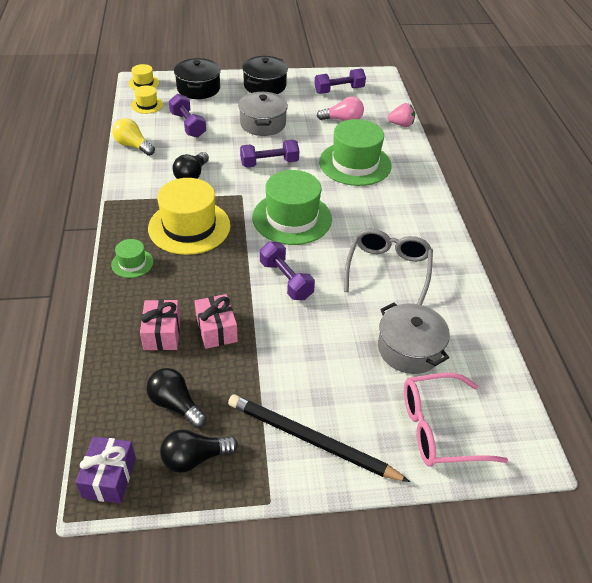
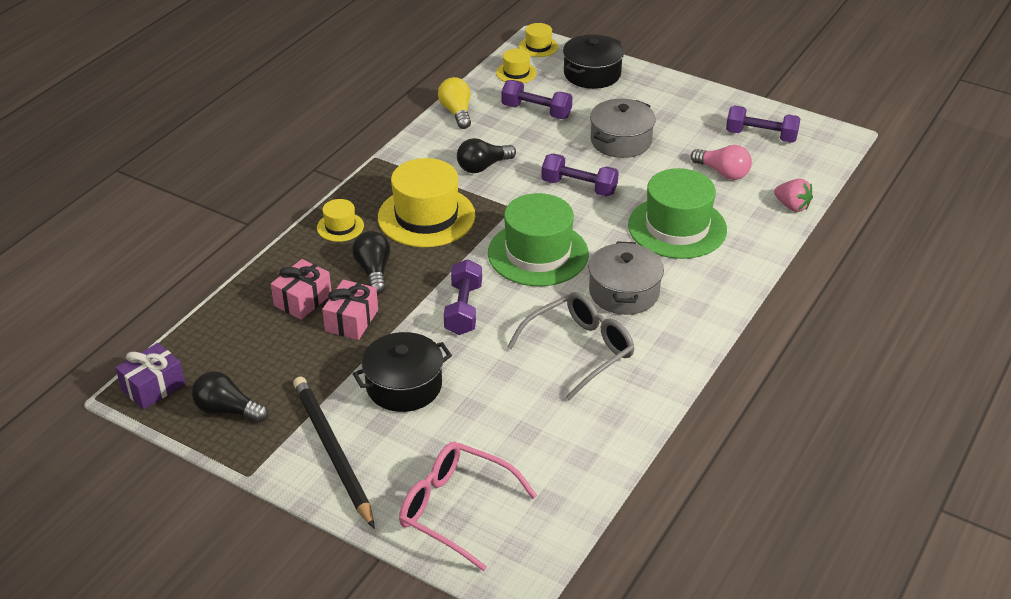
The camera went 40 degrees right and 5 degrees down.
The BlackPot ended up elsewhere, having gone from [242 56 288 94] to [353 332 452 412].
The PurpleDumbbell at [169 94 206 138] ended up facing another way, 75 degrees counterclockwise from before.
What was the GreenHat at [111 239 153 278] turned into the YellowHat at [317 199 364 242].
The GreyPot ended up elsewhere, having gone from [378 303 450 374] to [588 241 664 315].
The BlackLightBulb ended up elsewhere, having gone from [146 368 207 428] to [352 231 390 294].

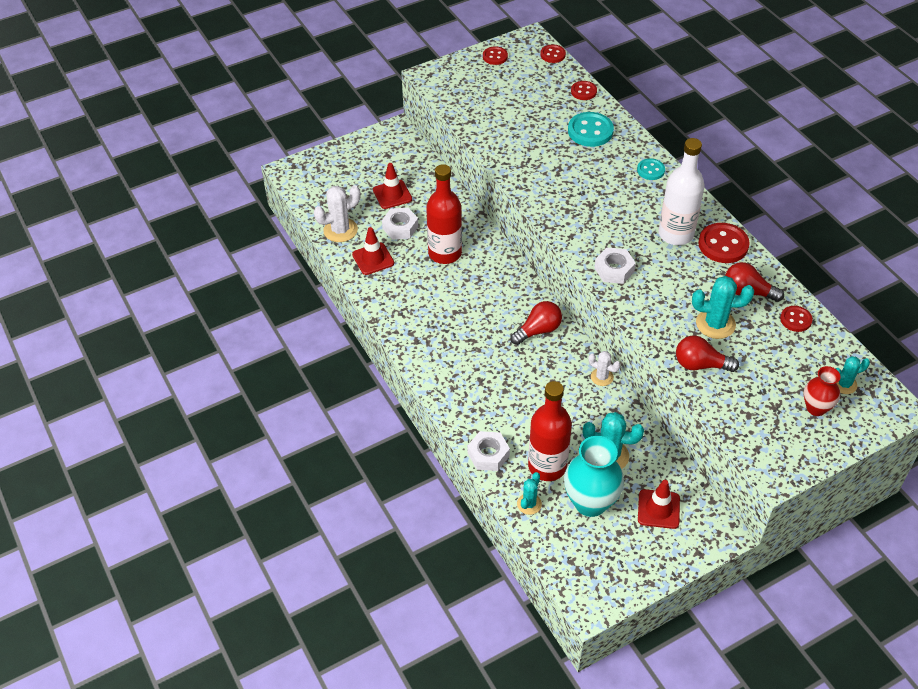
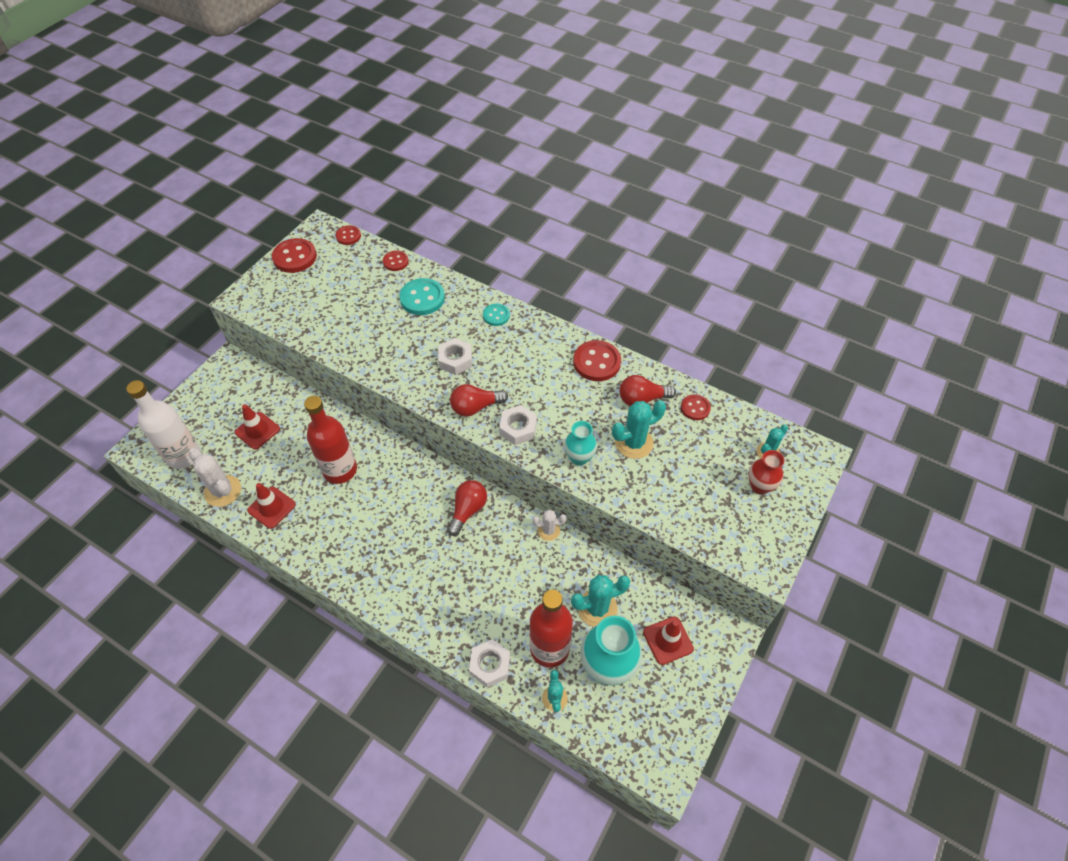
The camera went 30 degrees left and 5 degrees up.
The size of the RedButton at [483 46 508 65] changed by a factor of 1.70.
The WhiteBottle ended up elsewhere, having gone from [659 138 704 245] to [126 380 200 469].
The WhiteCactus at [314 185 360 242] ended up facing another way, 75 degrees counterclockwise from before.
The WhiteNut ended up elsewhere, having gone from [382 208 418 240] to [438 338 472 375].
The RedLightBulb ended up elsewhere, having gone from [676 336 739 372] to [450 384 508 417].
The second view gained the TurquoiseVase at [564 421 597 466].

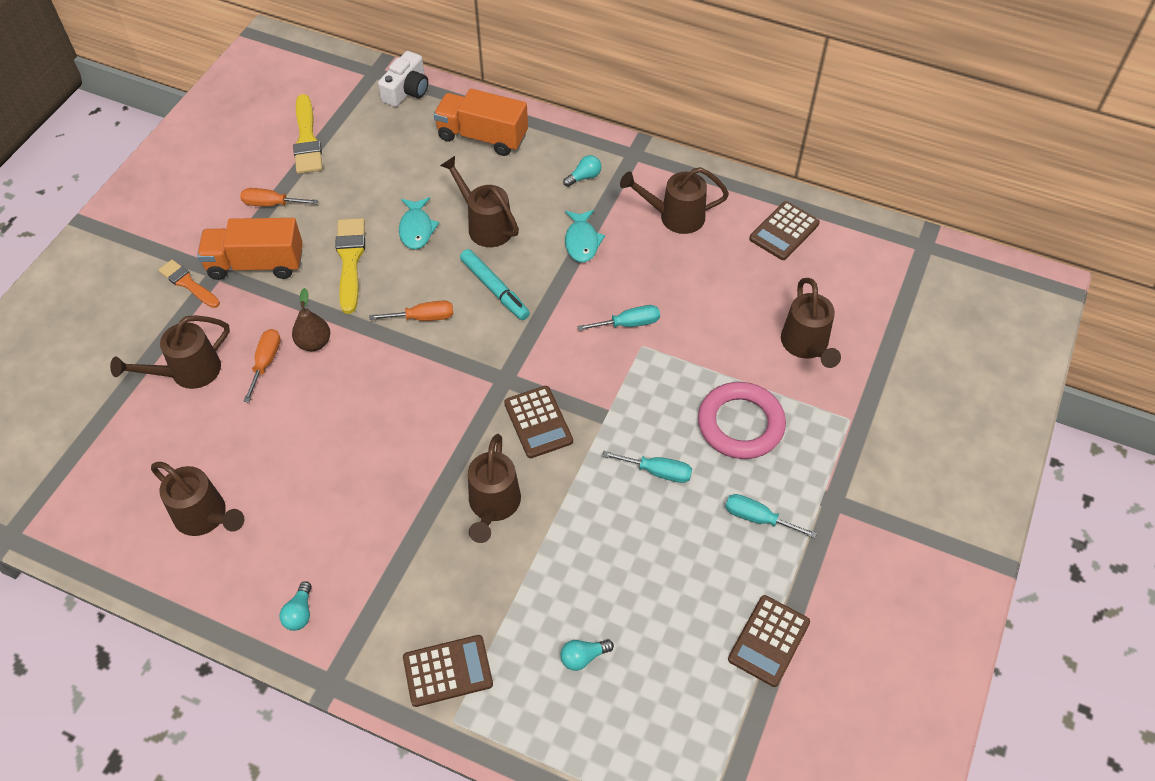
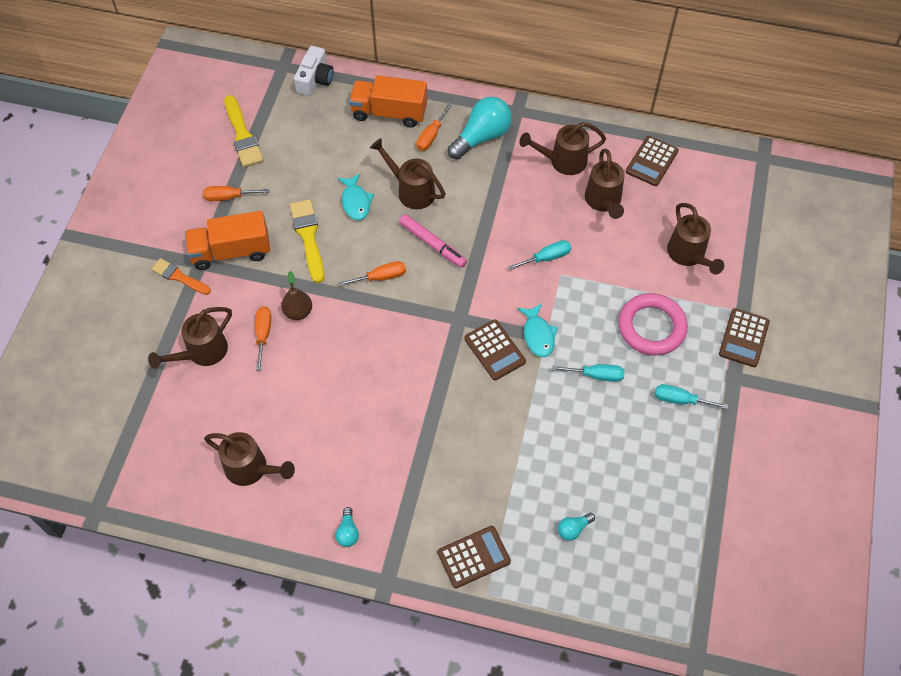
The camera went 10 degrees left and 5 degrees up.
The size of the TurquoiseLightBulb at [563 155 601 187] changed by a factor of 2.17.
The TurquoiseFish ended up elsewhere, having gone from [565 210 605 262] to [517 303 558 357].
What was the TurquoiseMarker at [460 249 530 320] turned into the PinkMarker at [399 214 467 268].
The BrownWateringCan ended up elsewhere, having gone from [468 434 521 543] to [585 149 625 219].
The BrownCalculator ended up elsewhere, having gone from [728 595 810 687] to [719 308 770 367].
The second view gained the OrangeScrewdriver at [416 104 452 151].

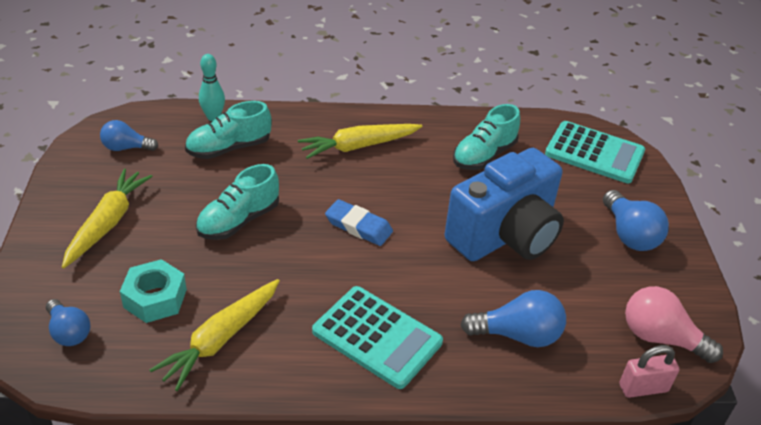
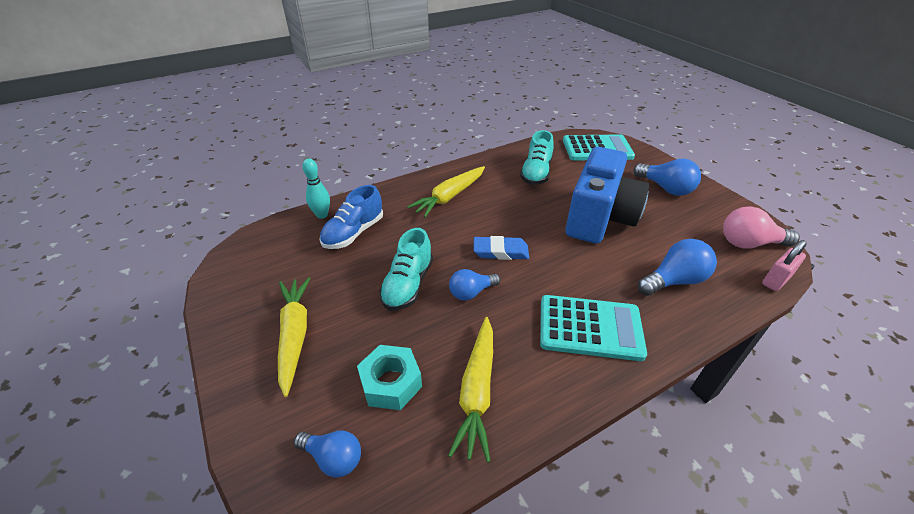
The camera went 25 degrees left and 0 degrees up.
What was the TurquoiseShoe at [185 101 272 159] turned into the BlueShoe at [320 185 383 249].
The BlueLightBulb ended up elsewhere, having gone from [100 120 158 151] to [449 269 501 301].

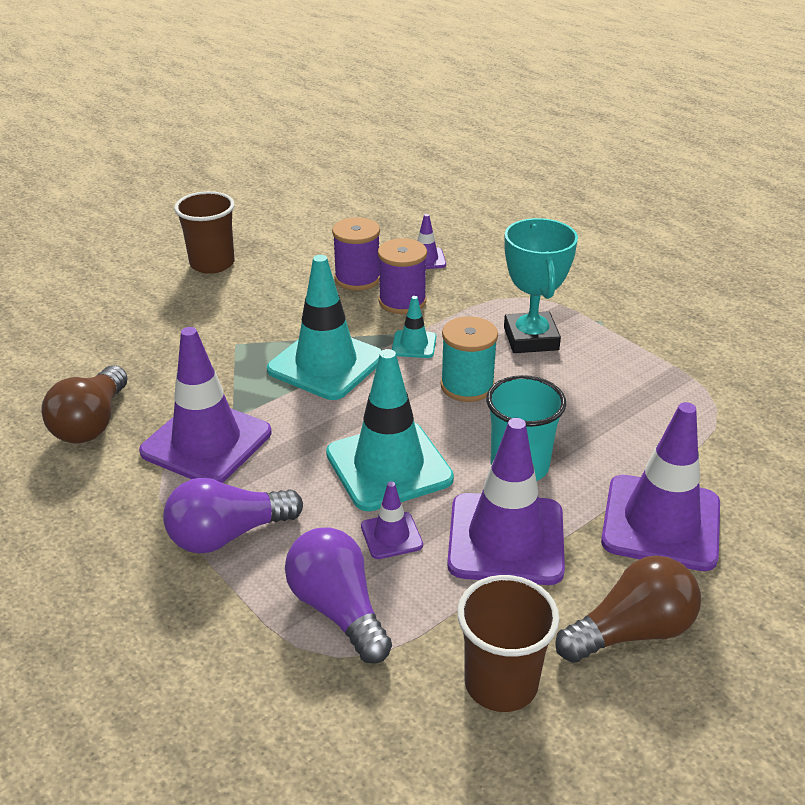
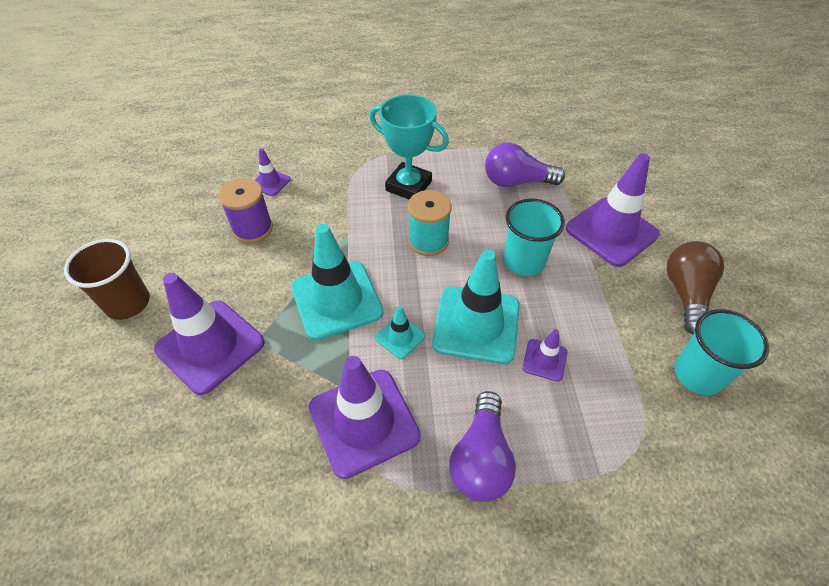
The camera went 55 degrees left and 15 degrees up.
The second view lost the PurpleSpool at [378 238 427 314].
The TurquoiseTrafficCone ended up elsewhere, having gone from [392 296 436 358] to [375 305 425 359].
The second view lost the BrownLightBulb at [42 365 128 444].
The PurpleTrafficCone ended up elsewhere, having gone from [447 418 565 585] to [154 273 265 395].
The PurpleLightBulb ended up elsewhere, having gone from [285 527 392 664] to [485 142 565 187].
What was the BrownCup at [457 575 560 712] turned into the TurquoiseCup at [675 309 769 395].

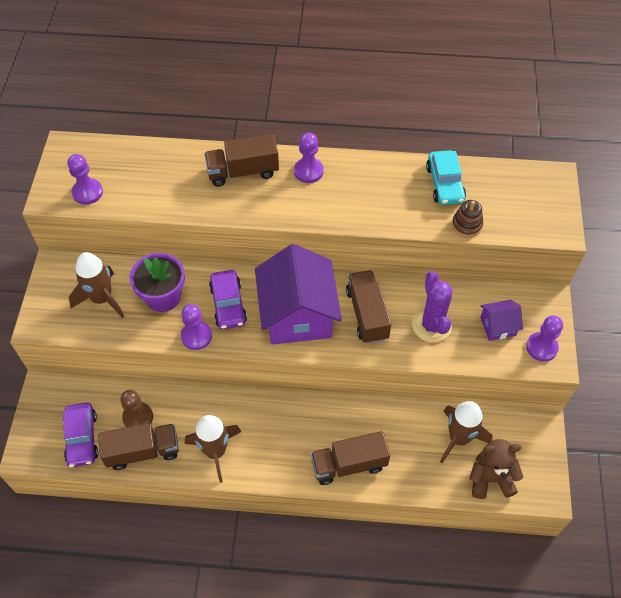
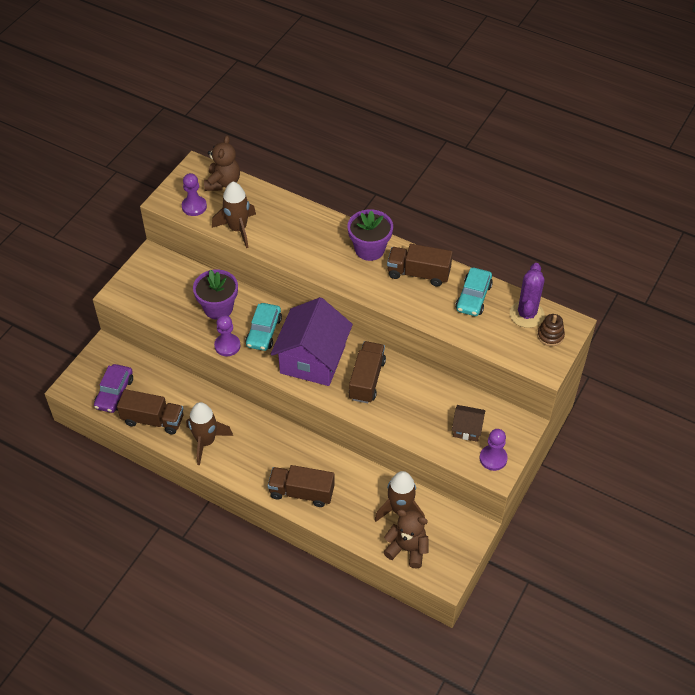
The camera went 25 degrees right and 5 degrees down.
Where the PurplePawn stood at [294 133 324 183], the PurpleFlowerPot came to stand at [348 209 393 261].
The BrownTruck ended up elsewhere, having gone from [204 134 279 187] to [387 244 453 287].
The BrownStackingToy ended up elsewhere, having gone from [452 200 483 237] to [537 314 565 346].
The BrownRocket ended up elsewhere, having gone from [69 252 125 318] to [212 182 256 248].
What was the PurpleCar at [209 270 247 329] turned into the TurquoiseCar at [245 303 282 351].
The PurpleCactus ended up elsewhere, having gone from [412 271 452 343] to [510 263 545 328].
What was the PurpleHouse at [480 300 523 341] turned into the BrownHouse at [452 405 485 442].
The second view lost the BrownPawn at [120 390 153 427].
The second view gained the BrownTeddyBear at [204 136 240 191].

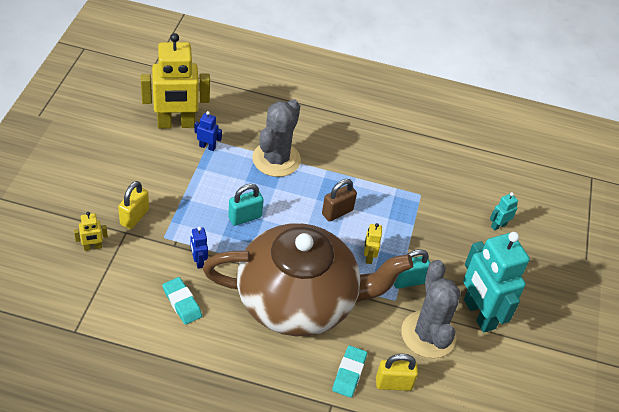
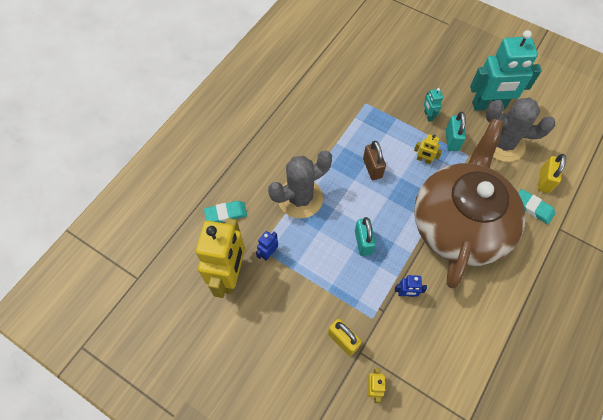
The camera went 65 degrees left and 15 degrees up.
The GreyCactus at [252 99 301 177] ended up facing another way, 75 degrees counterclockwise from before.
The TurquoiseRobot ended up elsewhere, having gone from [490 192 518 231] to [424 88 443 122].
The TurquoiseEraser ended up elsewhere, having gone from [162 277 202 325] to [204 201 247 223].

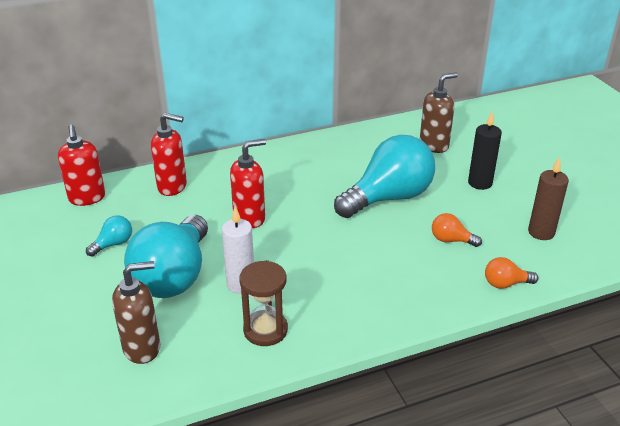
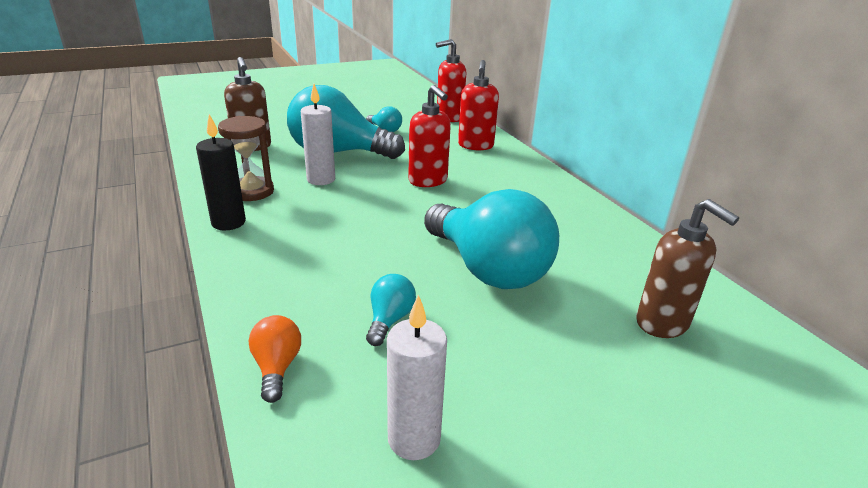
The camera went 85 degrees right and 5 degrees down.
The BlackCandle ended up elsewhere, having gone from [468 112 502 190] to [196 114 246 230].
What was the BrownCandle at [528 157 569 240] turned into the WhiteCandle at [387 295 447 460].
What was the OrangeLightBulb at [432 213 482 247] turned into the TurquoiseLightBulb at [366 274 416 346].

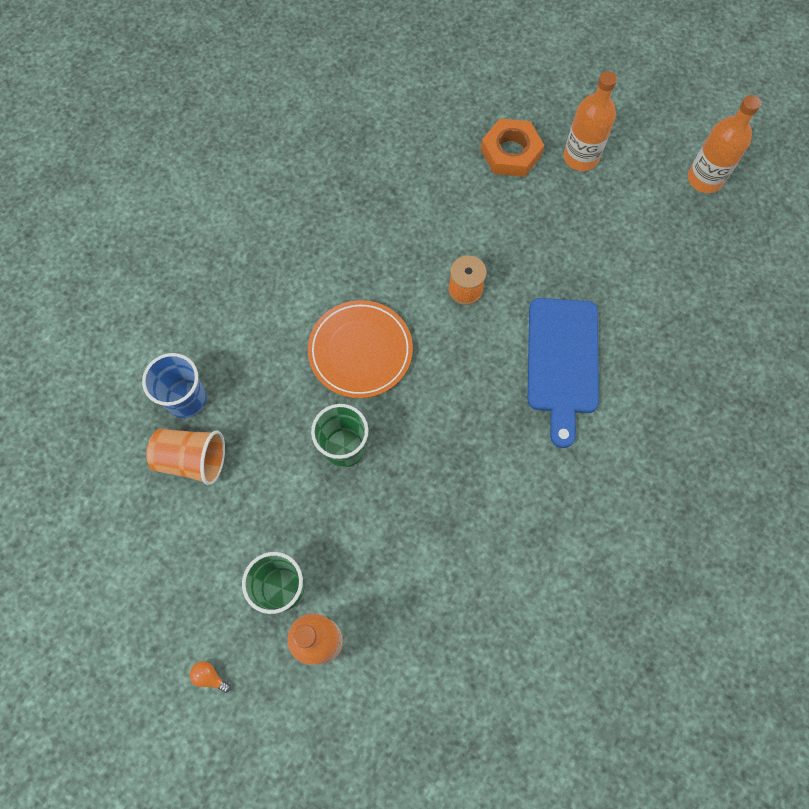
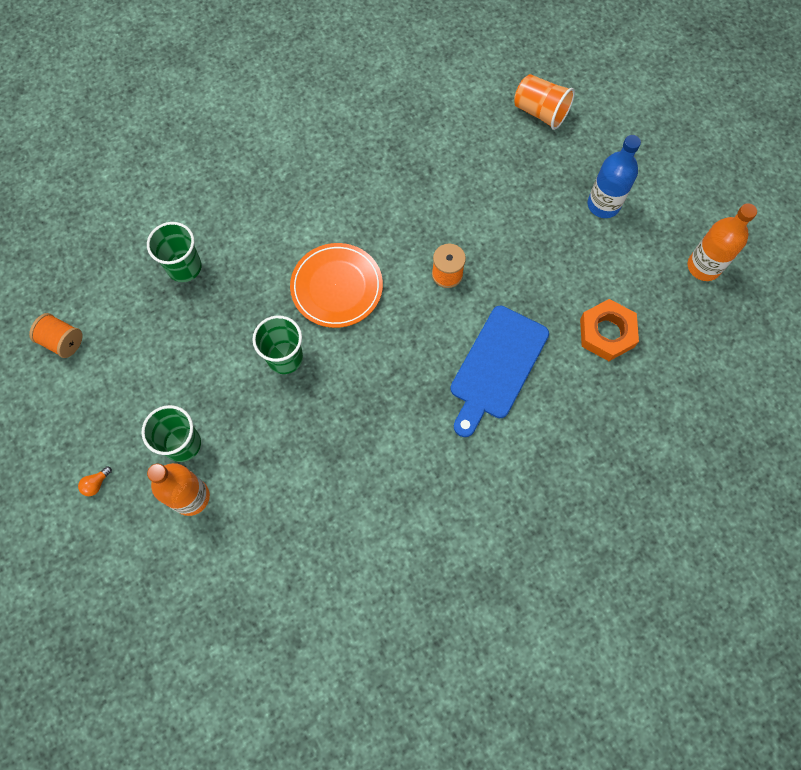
The camera went 25 degrees right and 0 degrees up.
What was the OrangeBottle at [564 71 617 171] turned into the BlueBottle at [588 135 641 218].
The OrangeNut ended up elsewhere, having gone from [481 119 544 177] to [580 299 639 361].
What was the BlueCup at [142 353 207 418] turned into the GreenCup at [147 222 202 282].
The OrangeCup ended up elsewhere, having gone from [146 428 225 485] to [514 74 575 130].
The OrangeLightBulb at [190 661 231 693] ended up facing another way, 105 degrees counterclockwise from before.
The second view gained the OrangeSpool at [29 313 83 358].

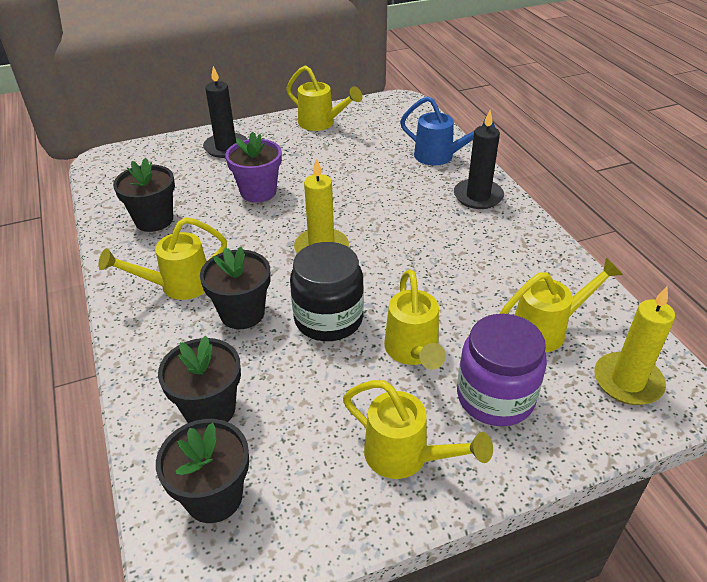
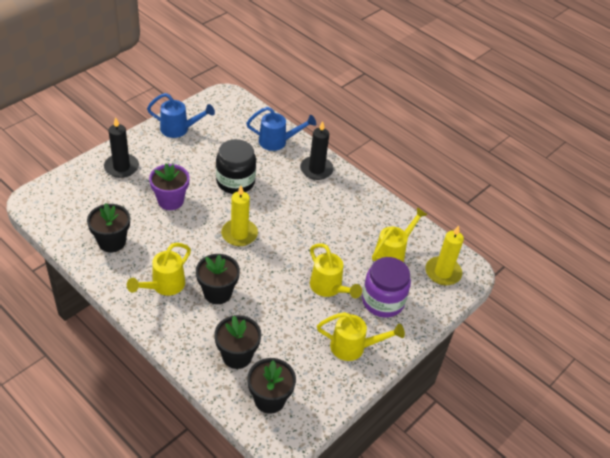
The camera went 30 degrees left and 5 degrees up.
What was the YellowWateringCan at [286 65 363 131] turned into the BlueWateringCan at [147 93 215 138].
The BlackJar ended up elsewhere, having gone from [290 242 364 341] to [216 139 256 194].

